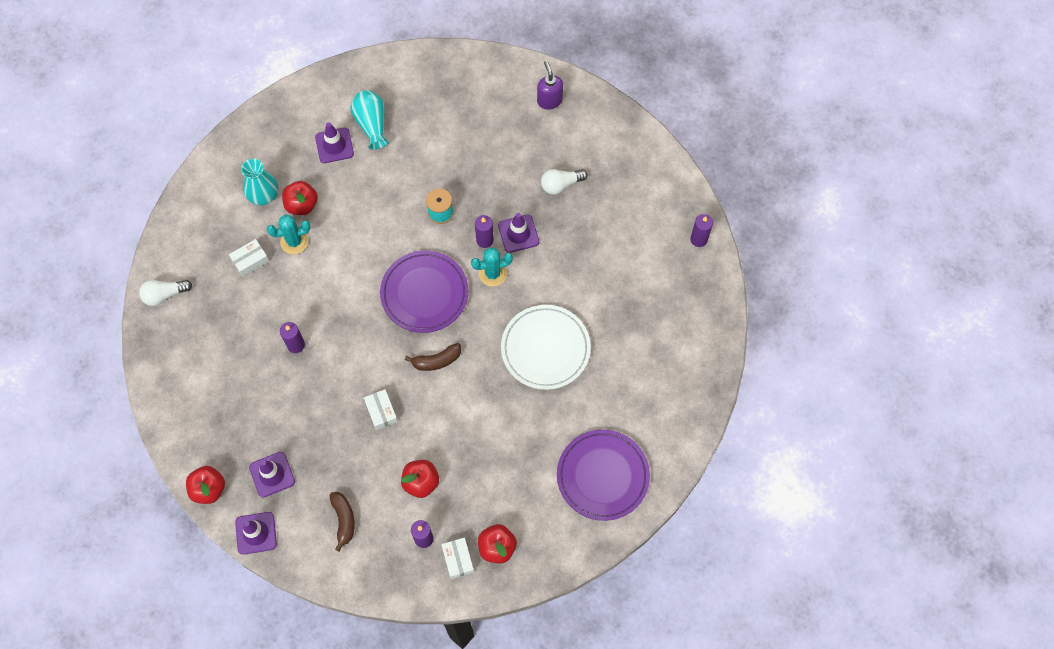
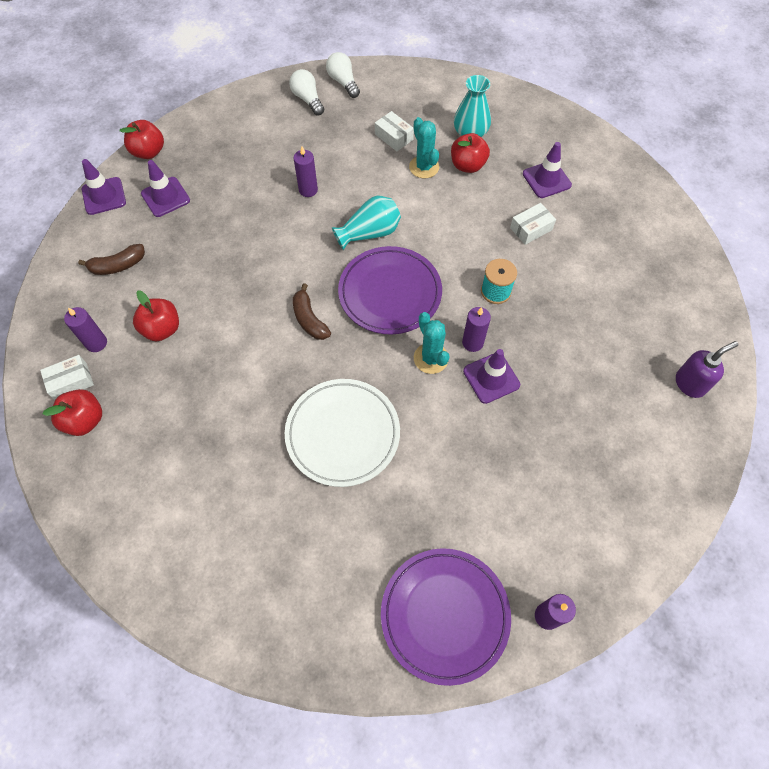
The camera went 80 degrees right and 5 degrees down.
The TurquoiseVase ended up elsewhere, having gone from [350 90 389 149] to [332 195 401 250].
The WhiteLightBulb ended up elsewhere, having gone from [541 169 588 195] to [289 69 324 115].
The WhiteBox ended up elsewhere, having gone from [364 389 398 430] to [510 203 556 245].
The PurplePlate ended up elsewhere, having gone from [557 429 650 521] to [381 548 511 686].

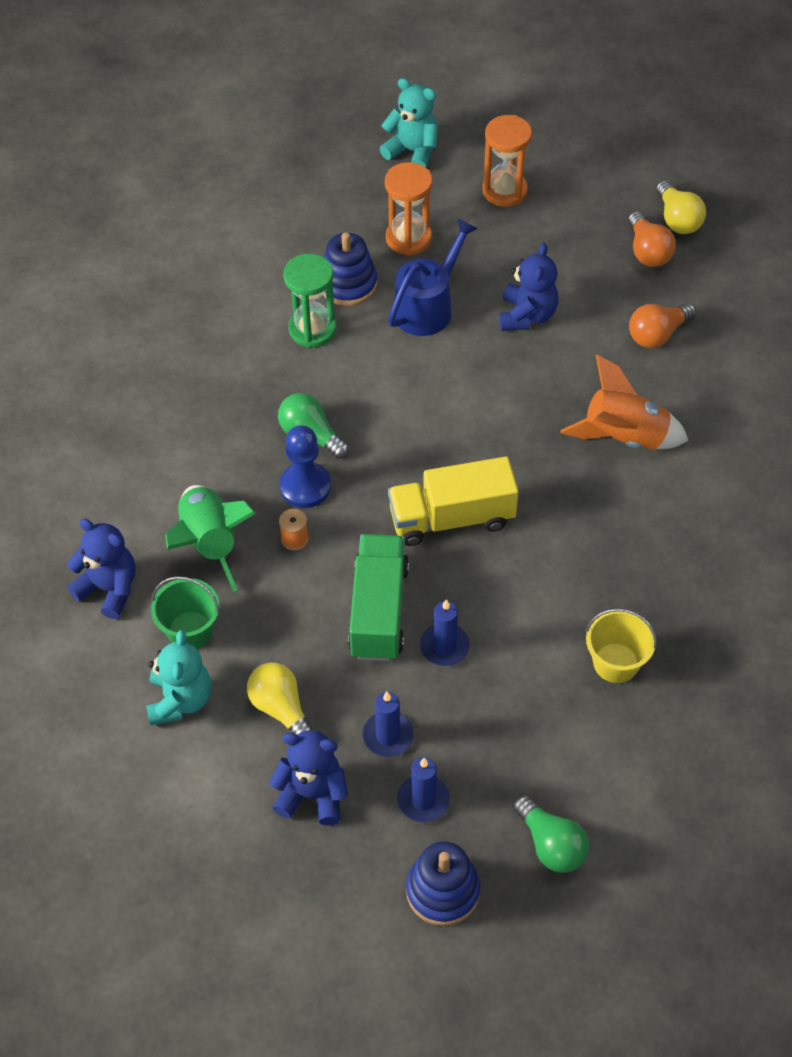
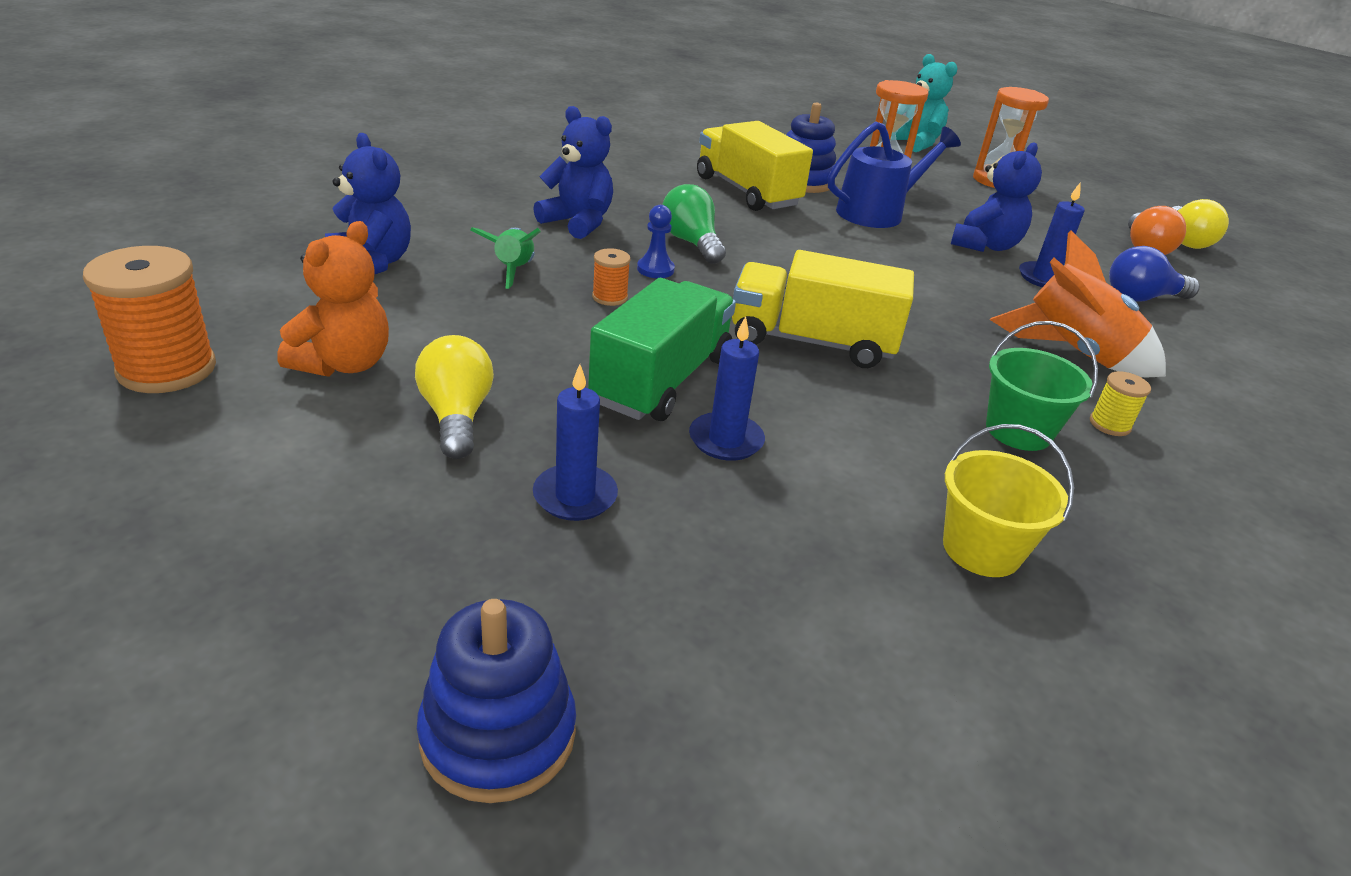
The camera went 20 degrees right and 20 degrees down.
Where the GreenHourglass stood at [283 254 336 348], the YellowTruck came to stand at [697 121 813 211].
What was the OrangeLightBulb at [629 303 697 348] turned into the BlueLightBulb at [1109 246 1200 302].
The size of the BluePawn at [279 425 331 508] changed by a factor of 0.59.
The size of the GreenRocket at [165 485 256 592] changed by a factor of 0.58.
The GreenBucket ended up elsewhere, having gone from [151 576 220 649] to [986 321 1098 451].
What was the TurquoiseTeddyBear at [146 630 211 726] turned into the OrangeTeddyBear at [277 221 389 377].
The BlueTeddyBear ended up elsewhere, having gone from [269 730 348 826] to [533 106 613 239].
The BlueCandle ended up elsewhere, having gone from [397 757 450 822] to [1019 182 1084 287].
The second view lost the GreenLightBulb at [513 795 589 873].
The second view gained the OrangeSpool at [83 246 216 393].
The second view gained the YellowSpool at [1090 371 1151 436].

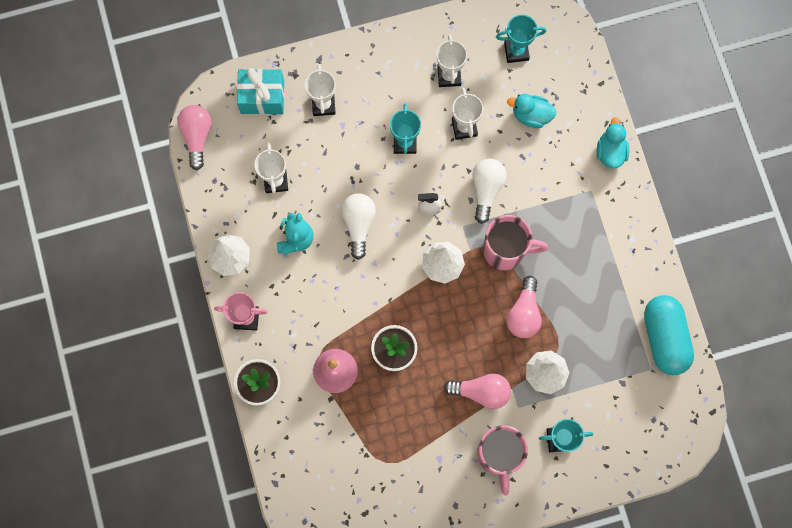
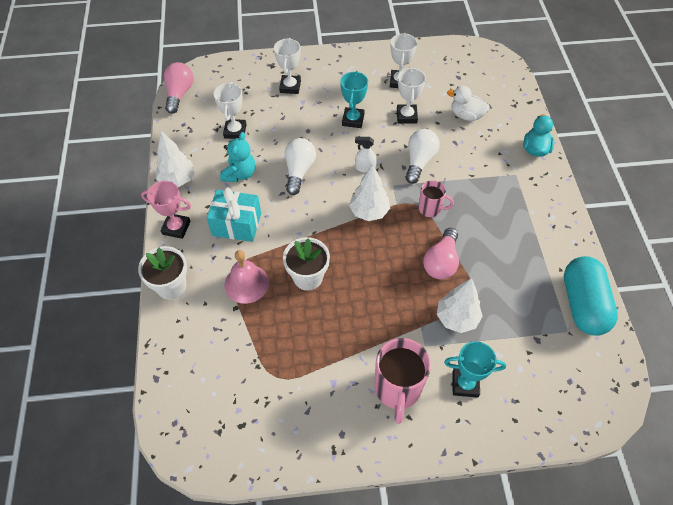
The camera went 10 degrees right and 20 degrees down.
The second view lost the TurquoiseTrophy at [496 15 546 63].
The TurquoiseGift ended up elsewhere, having gone from [237 68 284 115] to [207 188 261 242].
What was the TurquoiseDuck at [507 94 556 128] turned into the WhiteDuck at [447 86 490 121].
The size of the PinkMug at [483 215 548 270] changed by a factor of 0.57.
The second view lost the PinkLightBulb at [444 373 511 409].

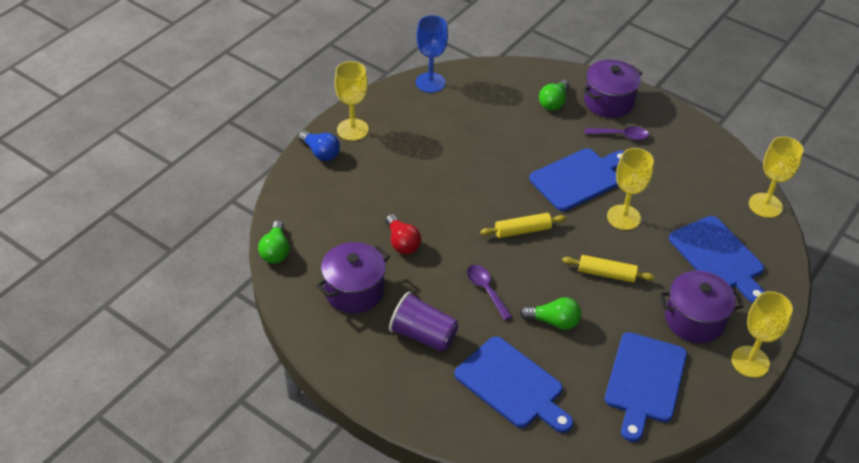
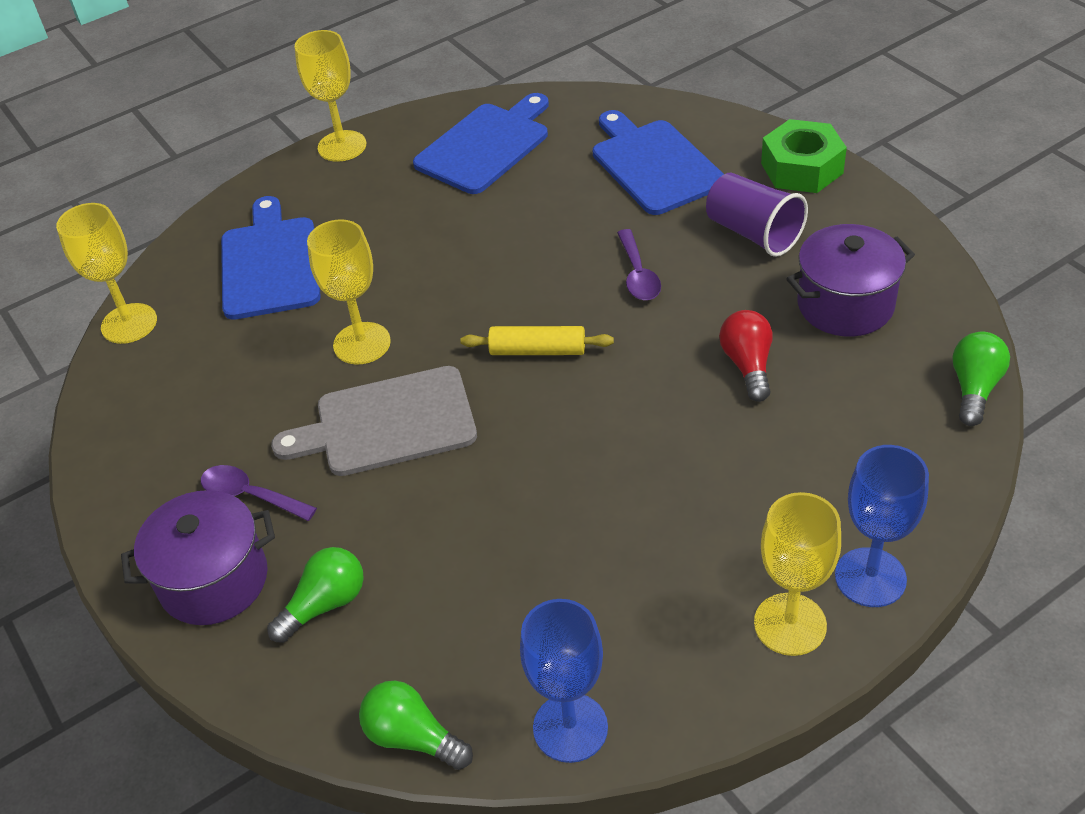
The camera went 155 degrees left and 0 degrees up.
Where the BlueLightBulb stood at [298 131 340 161], the BlueGoblet came to stand at [835 445 929 607].
What was the BlueCuttingBoard at [529 148 624 211] turned into the GreyCuttingBoard at [271 366 477 476].
The second view lost the YellowRollingPin at [562 255 655 283].
The second view lost the PurplePot at [659 271 744 343].
The GreenLightBulb ended up elsewhere, having gone from [520 297 581 330] to [359 681 473 770].
The second view gained the GreenNut at [761 119 847 193].

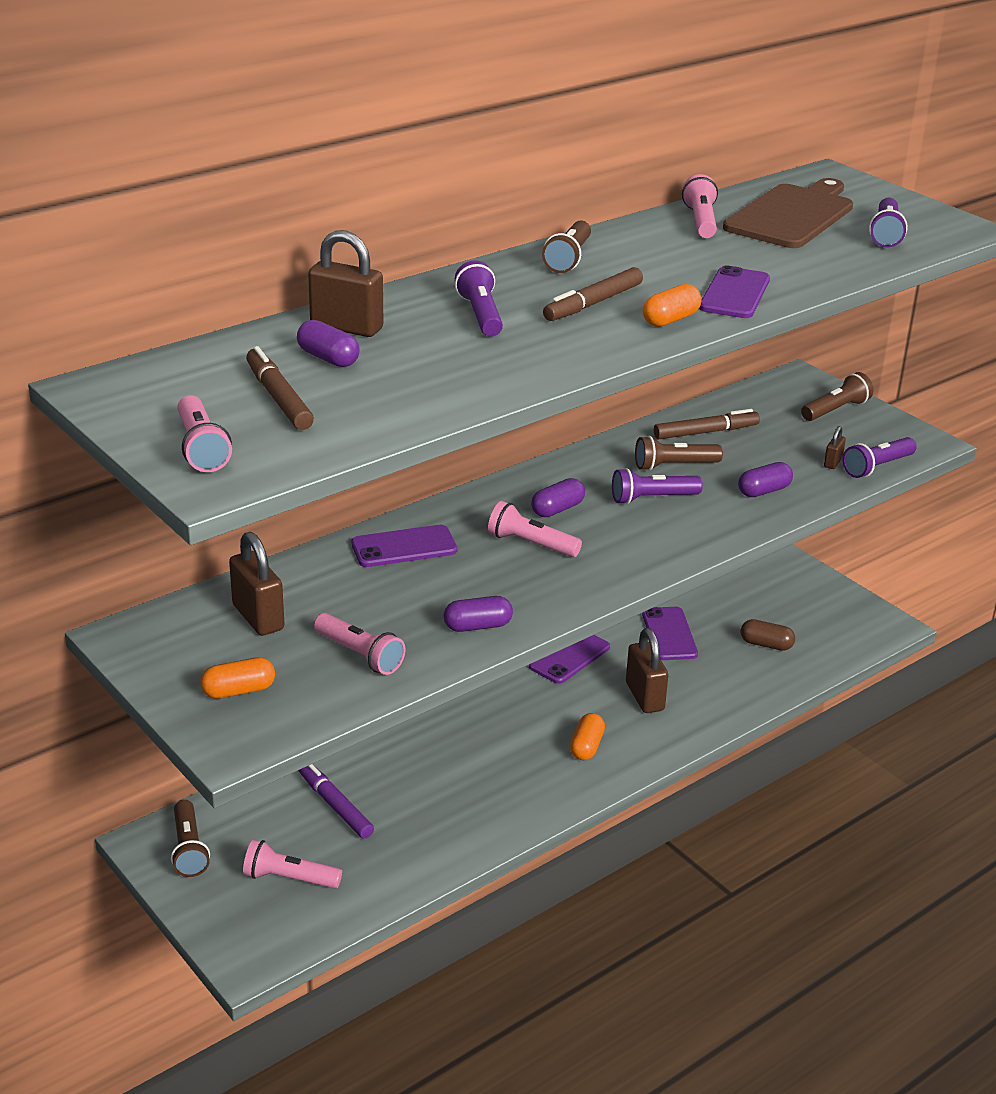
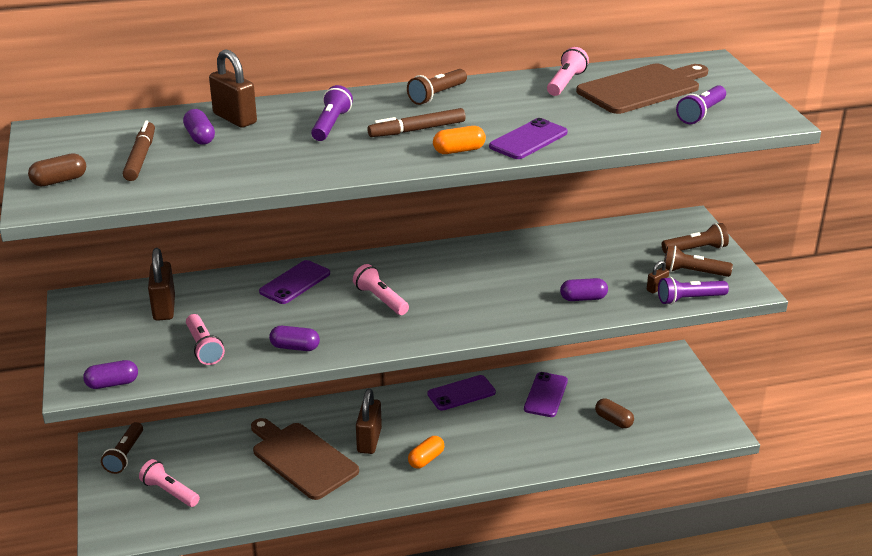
The camera went 25 degrees right and 0 degrees up.
Where the PinkFlashlight stood at [177 395 232 472], the BrownCapsule came to stand at [28 153 86 186].
The second view lost the BrownMarker at [654 409 760 439].
The BrownFlashlight ended up elsewhere, having gone from [635 436 723 471] to [664 246 733 277].
The second view lost the PurpleFlashlight at [612 468 703 504].
The PurpleCapsule ended up elsewhere, having gone from [531 478 585 517] to [83 360 138 389].
The PurplePhone at [351 525 457 567] ended up facing another way, 60 degrees counterclockwise from before.
The BrownPadlock ended up elsewhere, having gone from [626 628 668 713] to [356 389 382 454].
The second view lost the OrangeCapsule at [201 657 275 699].
The second view lost the PurpleMarker at [298 764 374 839].
The second view gained the BrownCuttingBoard at [251 418 359 500].

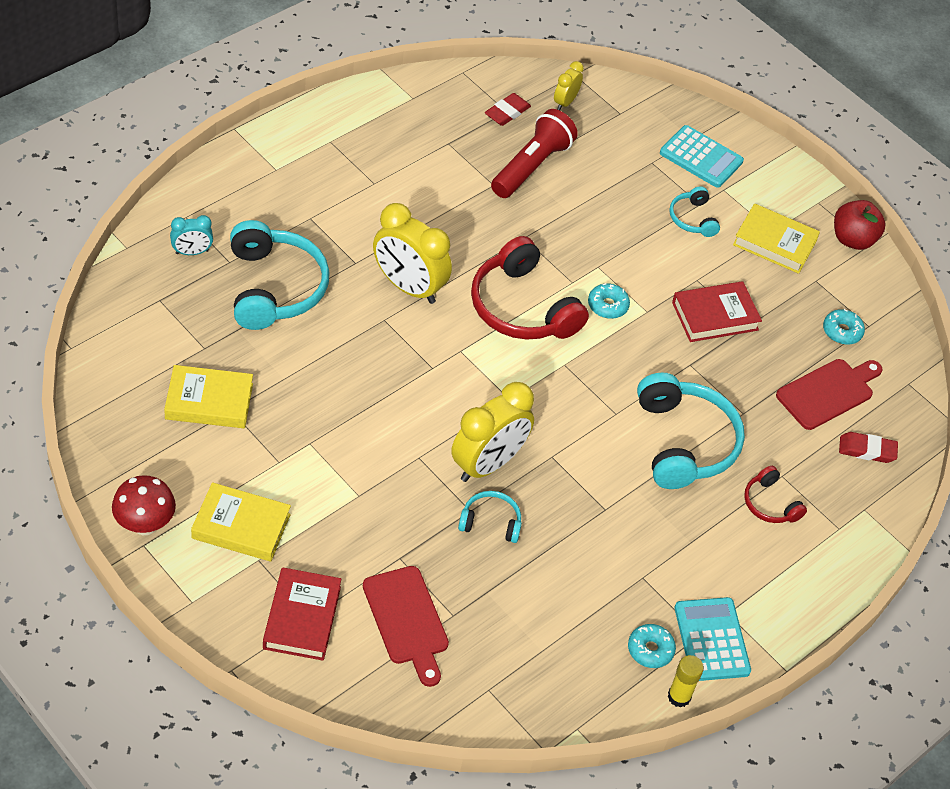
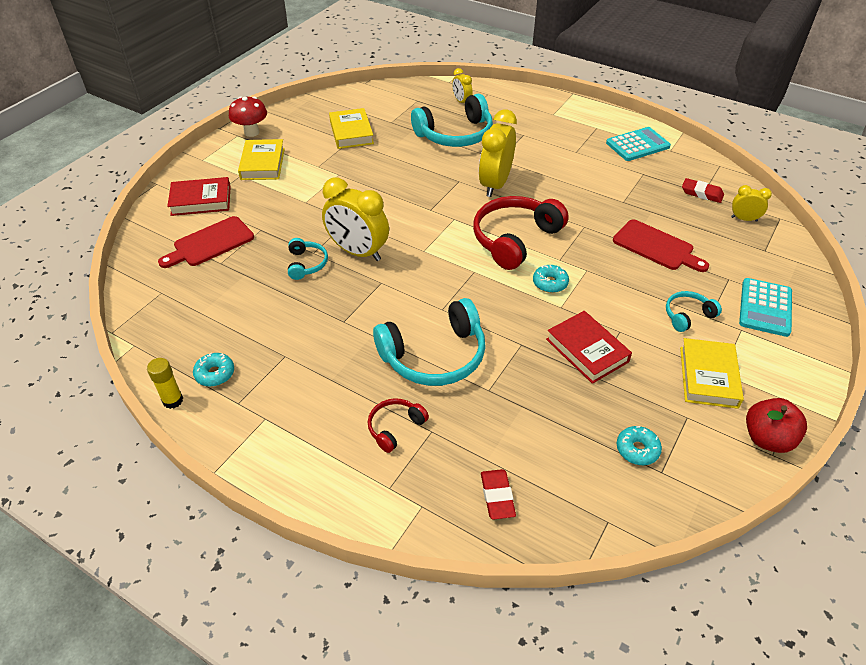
The camera went 80 degrees right and 5 degrees down.
The second view lost the RedFlashlight at [491 109 578 198].
What was the TurquoiseClock at [170 215 213 255] turned into the YellowClock at [452 68 473 103].
The RedCuttingBoard ended up elsewhere, having gone from [776 359 883 430] to [613 220 709 272].
The TurquoiseCalculator ended up elsewhere, having gone from [675 597 751 681] to [606 127 671 161].

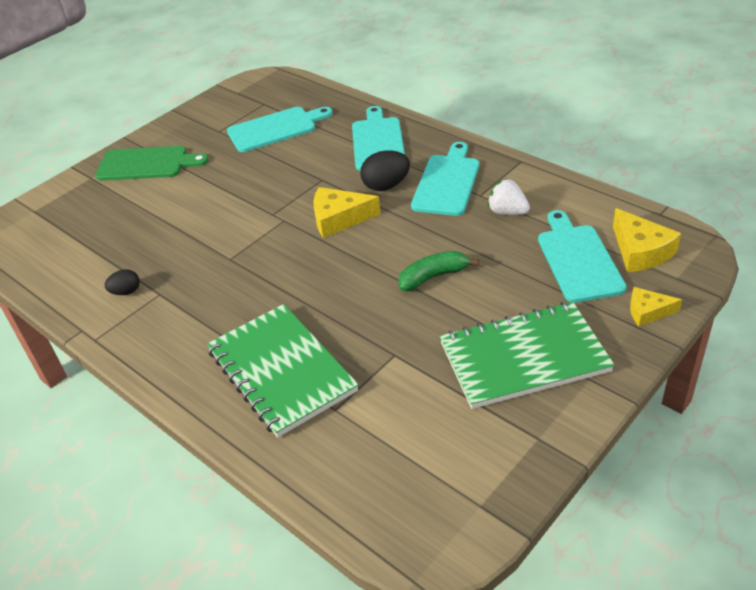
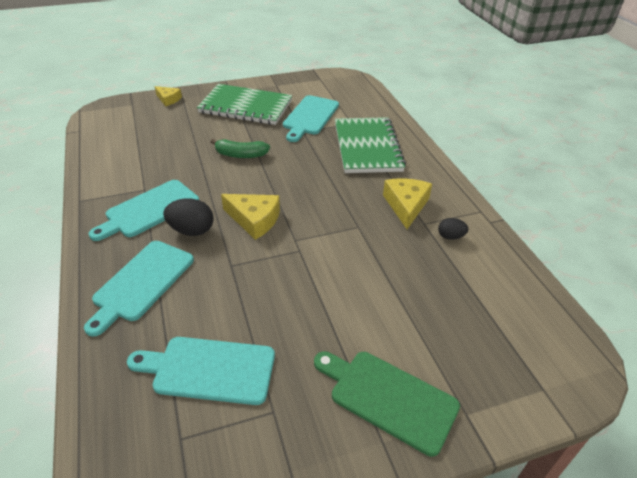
The camera went 155 degrees left and 0 degrees up.
The second view lost the WhiteStrawberry at [487 179 530 215].
The YellowCheese ended up elsewhere, having gone from [613 208 681 272] to [383 178 432 229].
The TurquoiseCuttingBoard ended up elsewhere, having gone from [538 210 627 303] to [283 95 339 142].

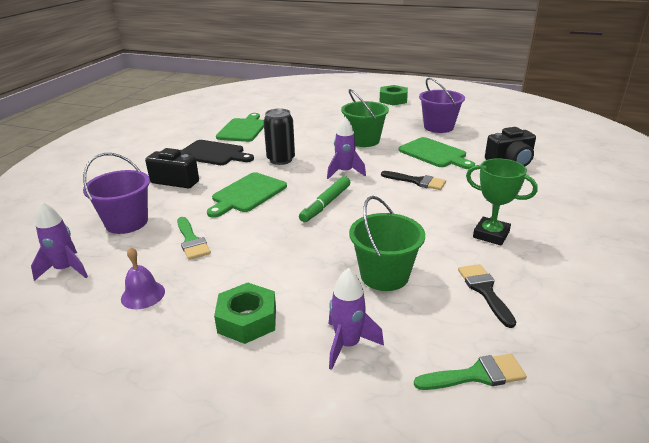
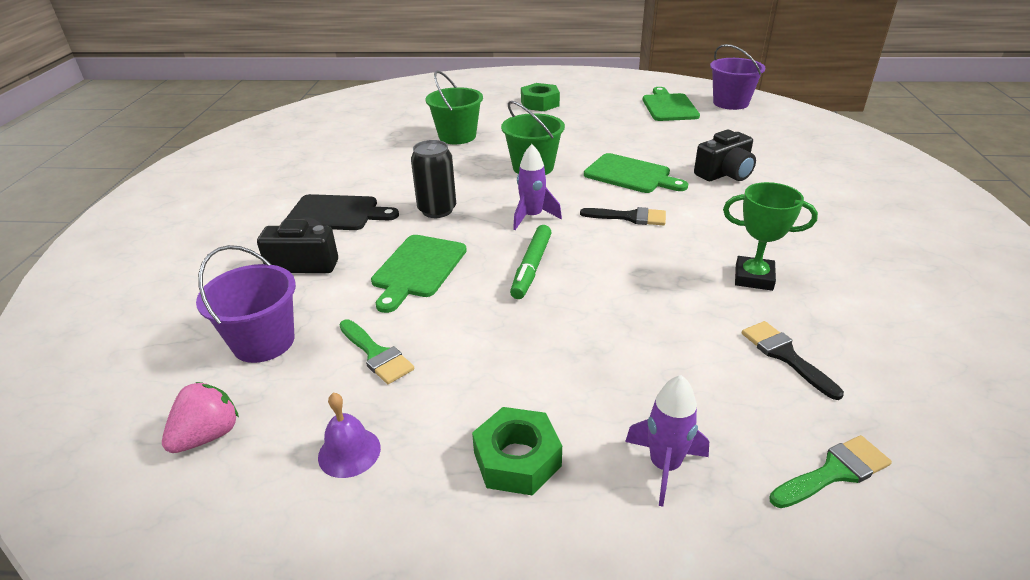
The camera went 15 degrees left and 5 degrees up.
The PurpleBucket ended up elsewhere, having gone from [419 78 465 133] to [710 44 765 110].
The GreenCuttingBoard ended up elsewhere, having gone from [216 113 264 142] to [642 87 700 121].
The GreenBucket ended up elsewhere, having gone from [349 196 425 291] to [426 71 483 144].
Where the PurpleRocket stood at [31 202 88 281], the PinkStrawberry came to stand at [162 382 239 453].

